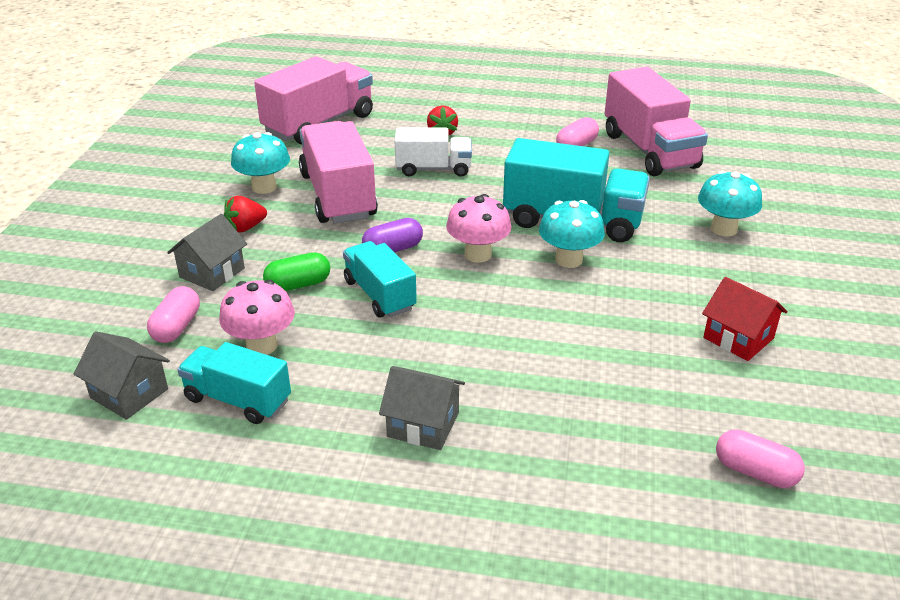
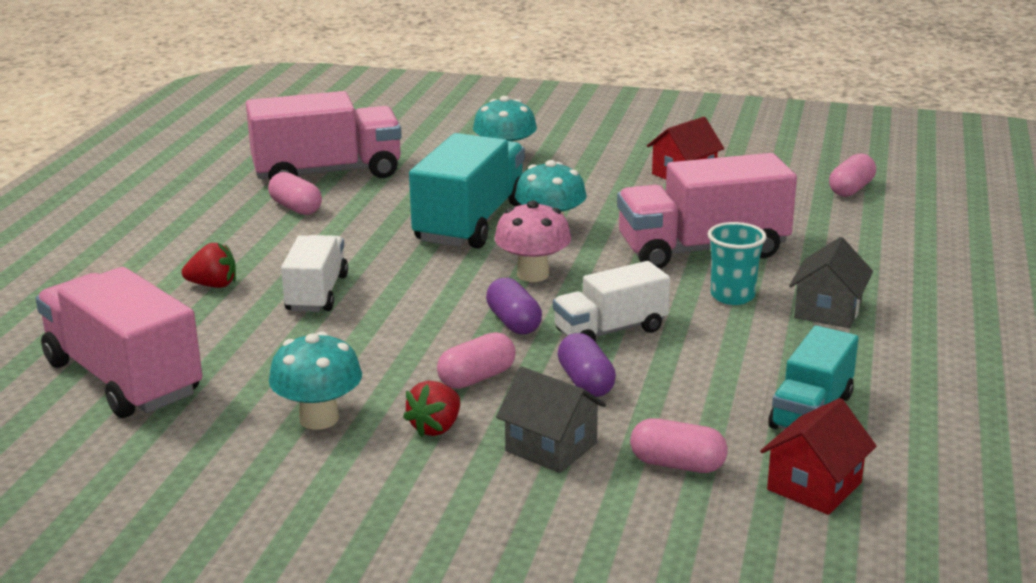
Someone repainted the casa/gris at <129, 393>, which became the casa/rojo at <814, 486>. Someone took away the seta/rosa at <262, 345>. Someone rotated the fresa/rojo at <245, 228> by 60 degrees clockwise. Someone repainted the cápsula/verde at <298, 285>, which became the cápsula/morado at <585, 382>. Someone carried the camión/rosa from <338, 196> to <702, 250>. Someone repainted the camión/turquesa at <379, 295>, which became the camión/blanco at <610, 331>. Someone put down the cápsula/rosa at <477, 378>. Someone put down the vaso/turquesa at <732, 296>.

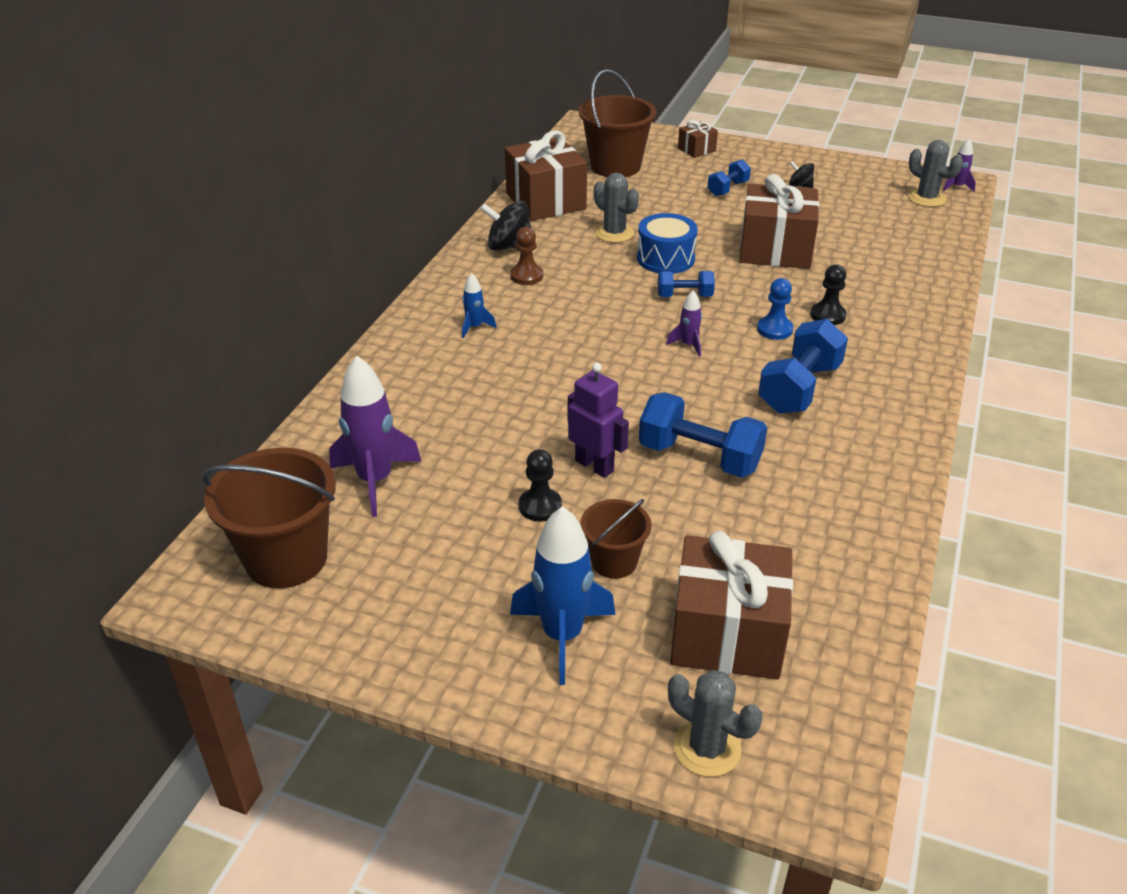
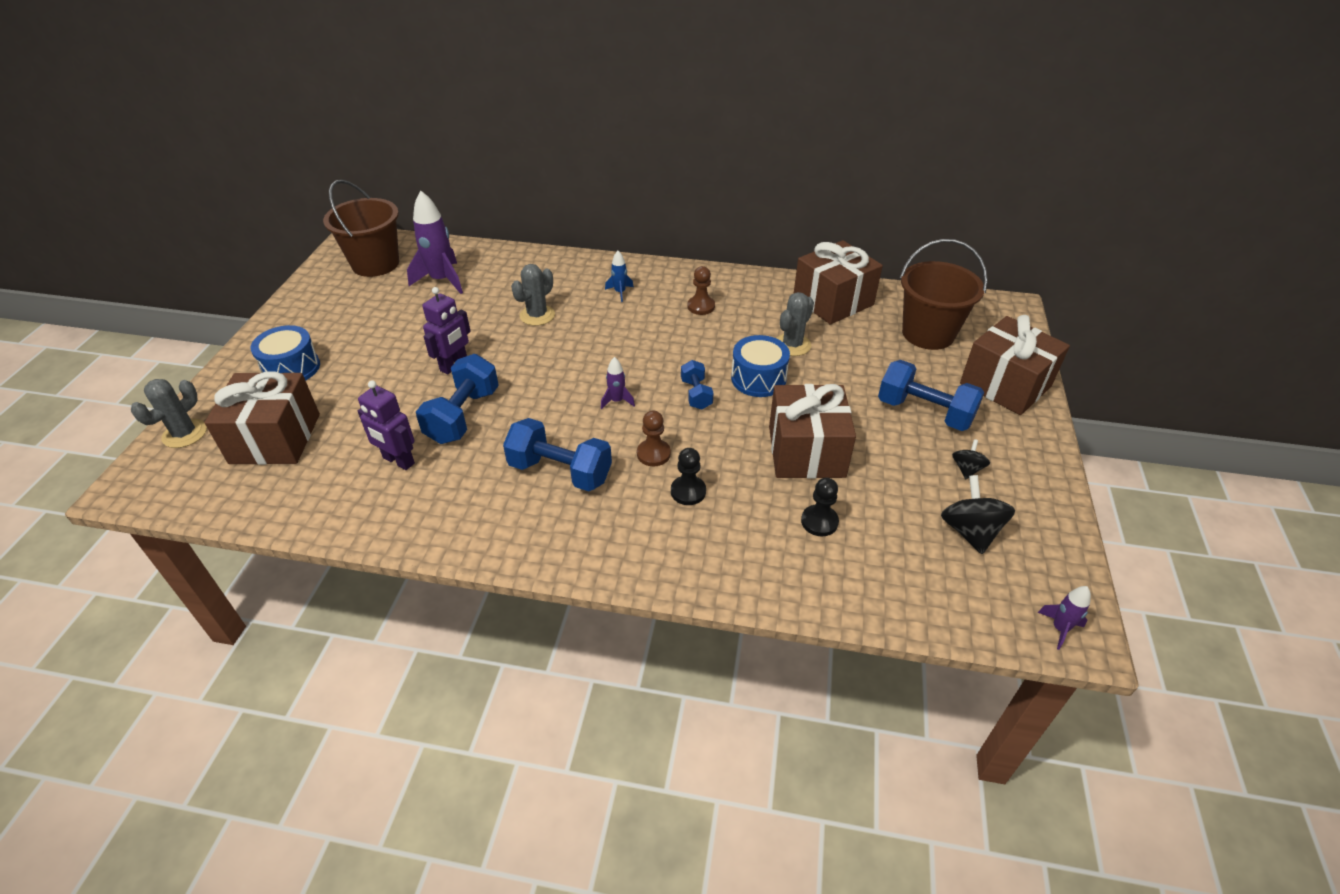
Someone carried the peonza/negro from <509, 246> to <970, 531>. Someone swapped the cohete/azul at <562, 635> for the tambor/azul at <291, 368>. Someone carried the peón/negro from <540, 506> to <819, 522>. Someone took away the balde/marrón at <614, 561>. Someone scaled the regalo/marrón at <696, 149> by 2.11. Someone scaled the mancuerna/azul at <728, 189> by 1.77. Someone repainted the peón/azul at <774, 329>, which became the peón/marrón at <653, 454>. Someone carried the cactus/gris from <926, 198> to <537, 315>. Someone put down the robot/morado at <398, 461>.

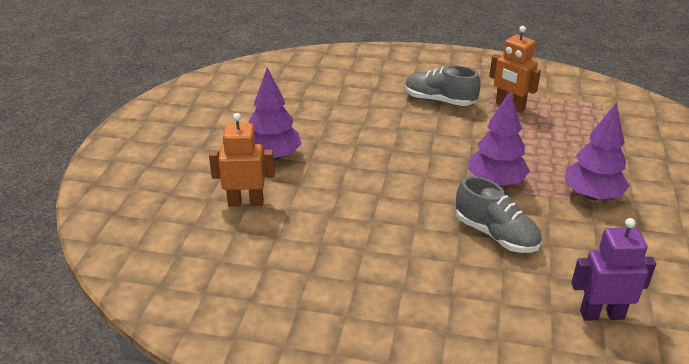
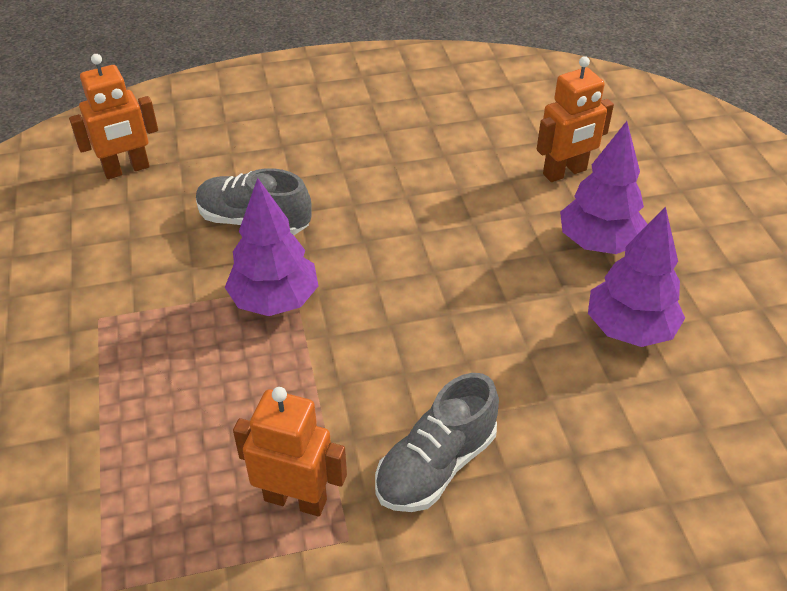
Someone rotated the zapato/gris at <439, 100> by 135 degrees clockwise. Someone carried the árbol/morado from <592, 195> to <629, 329>. Someone repainted the robot/morado at <601, 314>, which became the robot/naranja at <127, 169>.

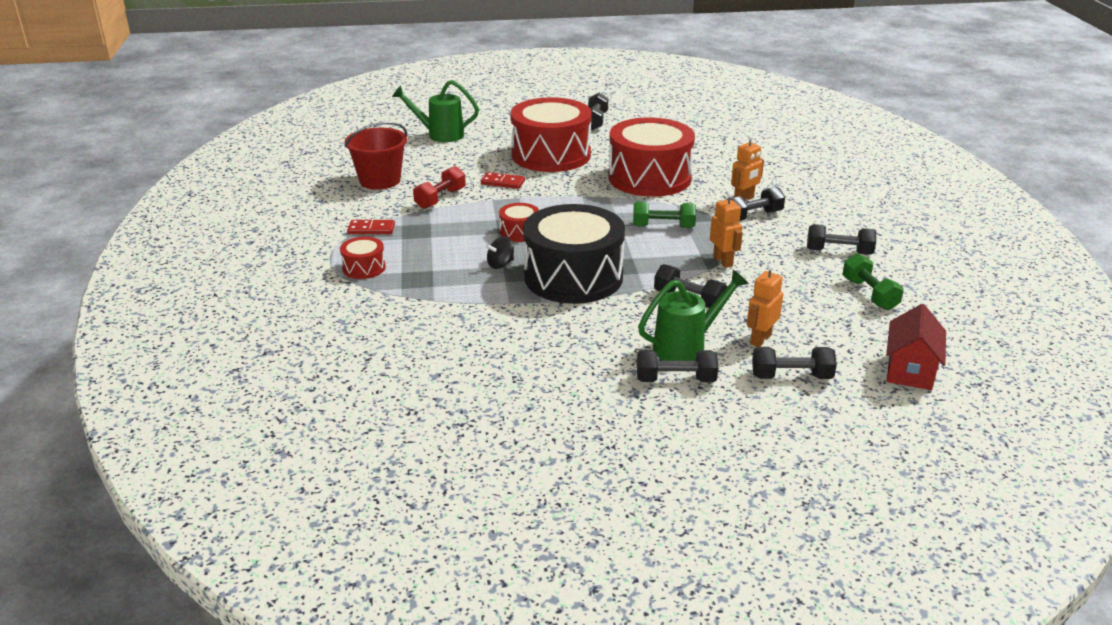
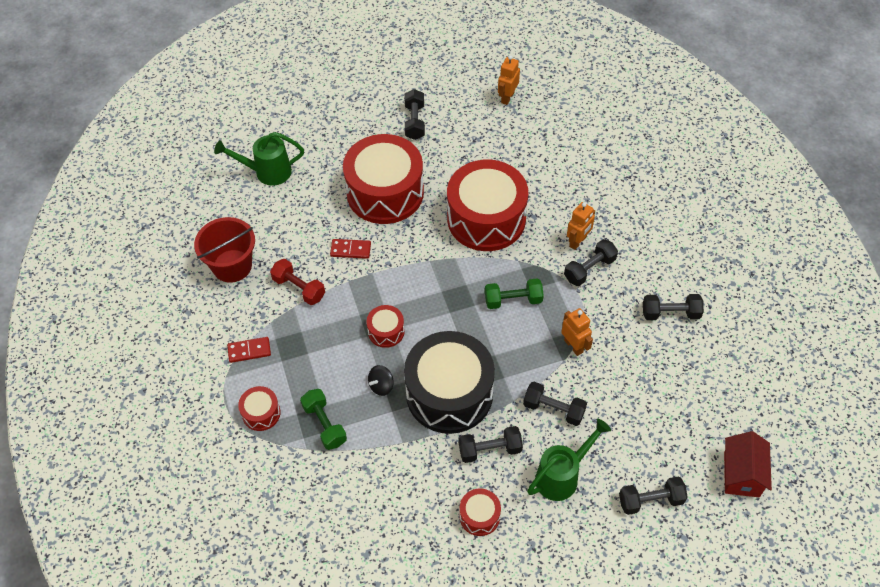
Someone rotated the mancuerna/rojo at <440, 199> by 75 degrees counterclockwise. Someone carried the mancuerna/negro from <675, 380> to <490, 450>. Someone carried the robot/naranja from <760, 339> to <507, 97>. Someone carried the mancuerna/verde from <869, 294> to <324, 424>. Someone put down the tambor/rojo at <479, 516>.

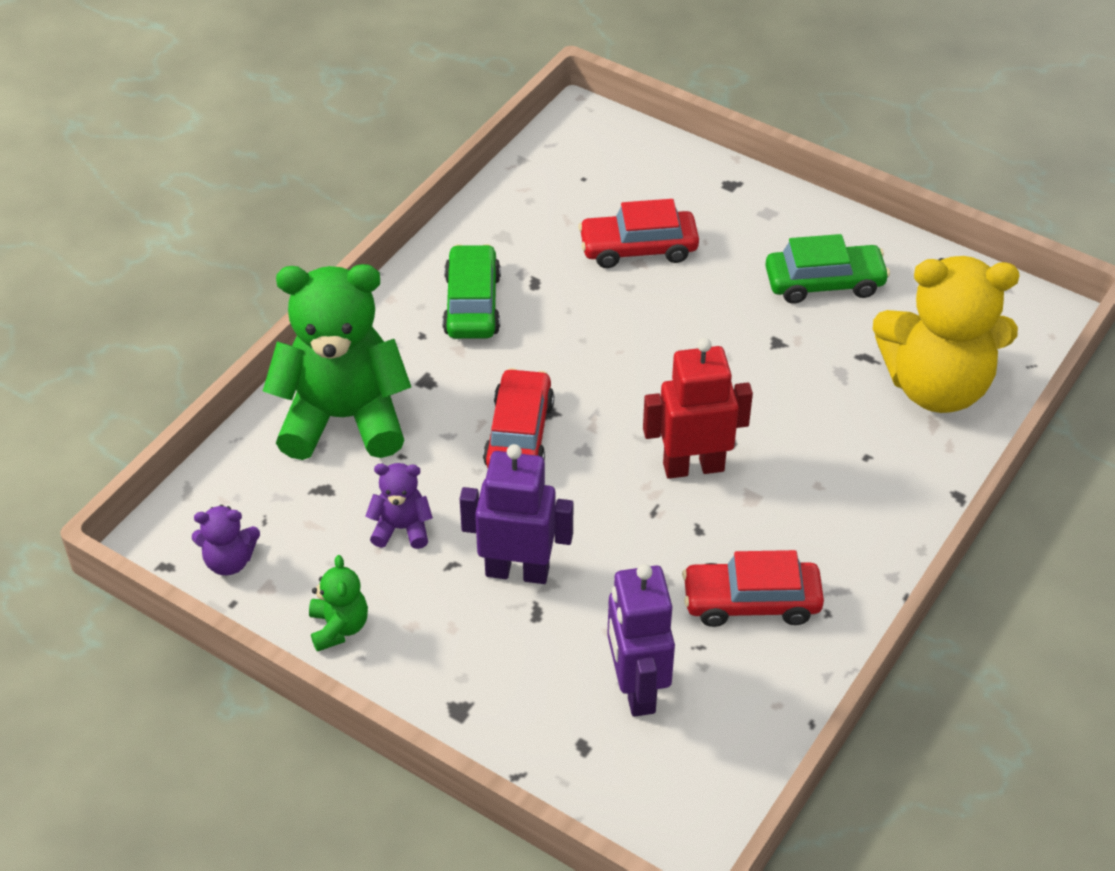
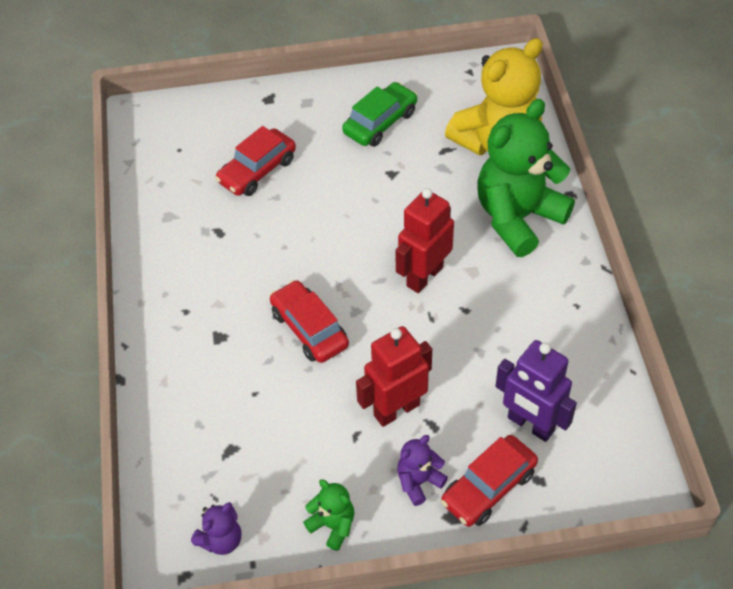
Someone carried the osito/verde from <343, 418> to <518, 217>. Someone carried the osito/morado from <401, 528> to <419, 482>. Someone took away the coche/verde at <472, 304>. Someone repainted the robot/morado at <517, 571>, which became the robot/rojo at <396, 409>. Someone carried the coche/rojo from <751, 602> to <488, 487>.

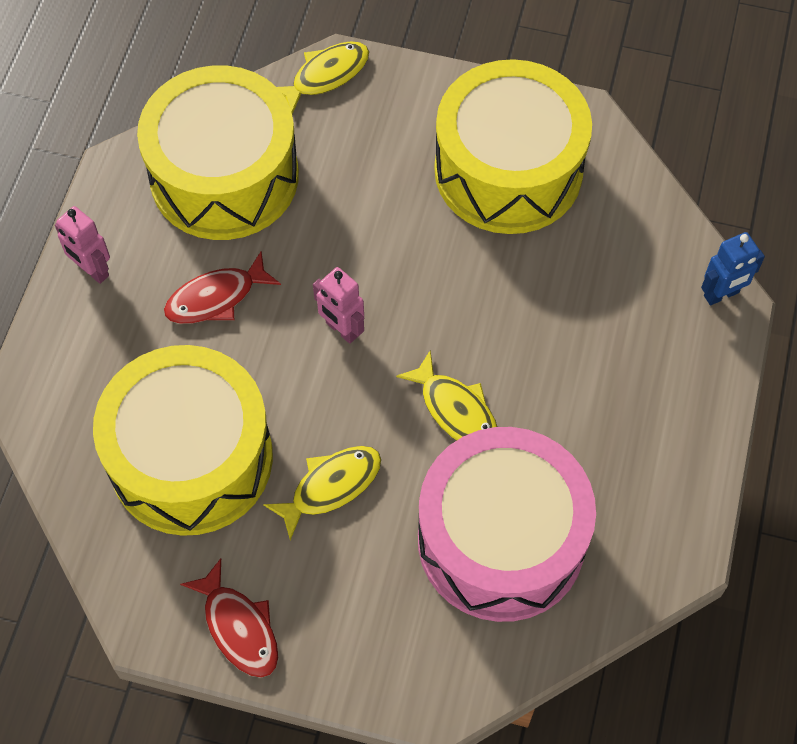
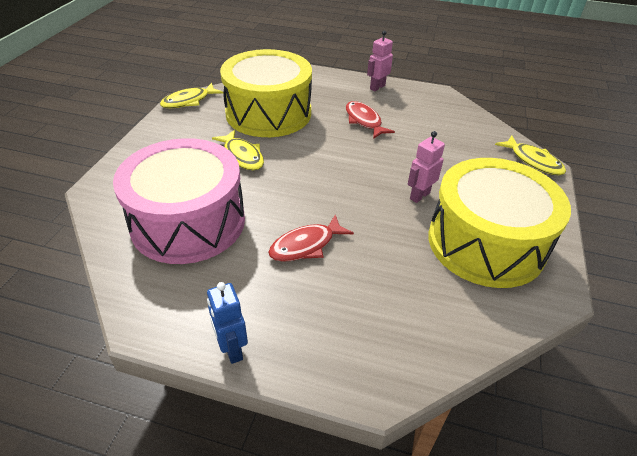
Someone took away the tambor/amarillo at <224, 176>. Someone carried the pez/rojo from <238, 627> to <306, 245>. Someone carried the robot/rosa from <341, 329> to <419, 196>. Someone carried the pez/amarillo from <455, 410> to <189, 101>. Someone carried the robot/azul from <721, 294> to <232, 349>.

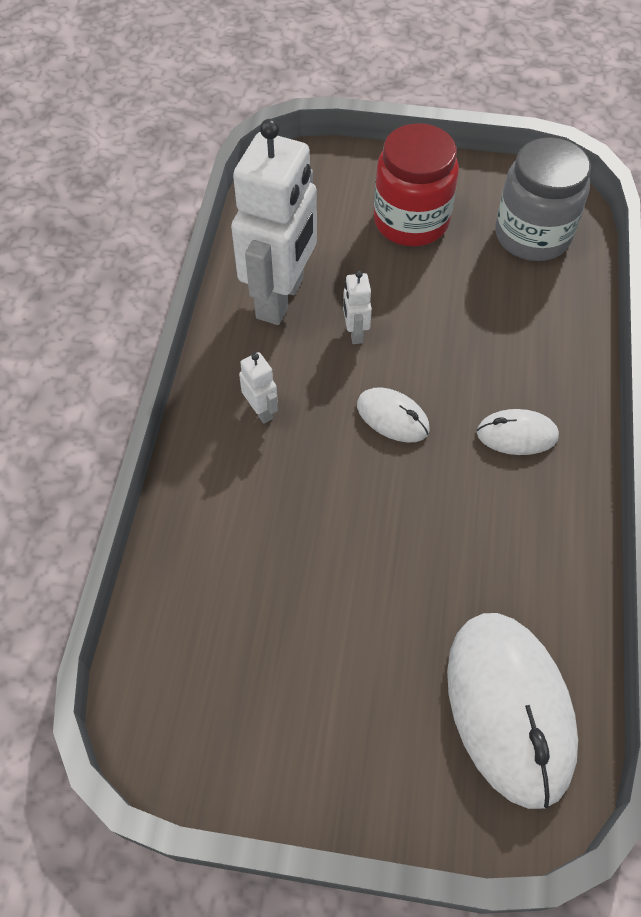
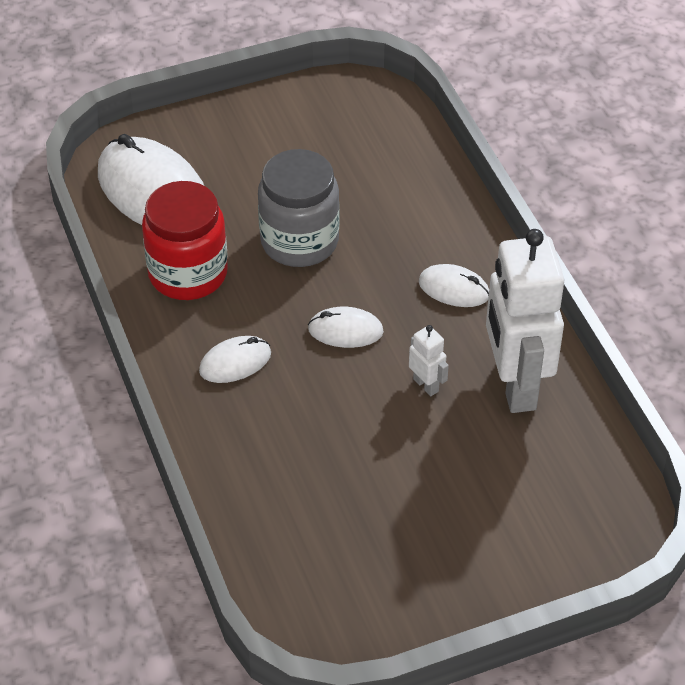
Someone swapped the robot/blanco at <261, 411> for the ratón/blanco at <454, 289>. Someone carried the tarro/rojo from <411, 221> to <188, 273>. Someone carried the tarro/gris from <532, 235> to <299, 241>.

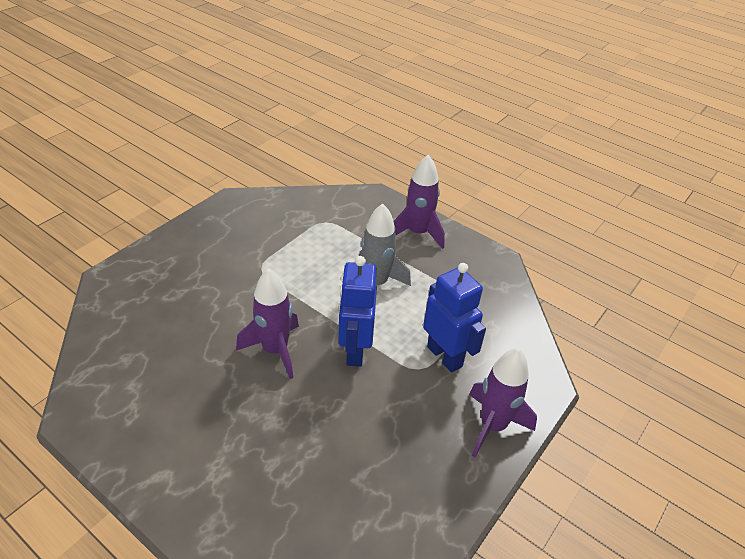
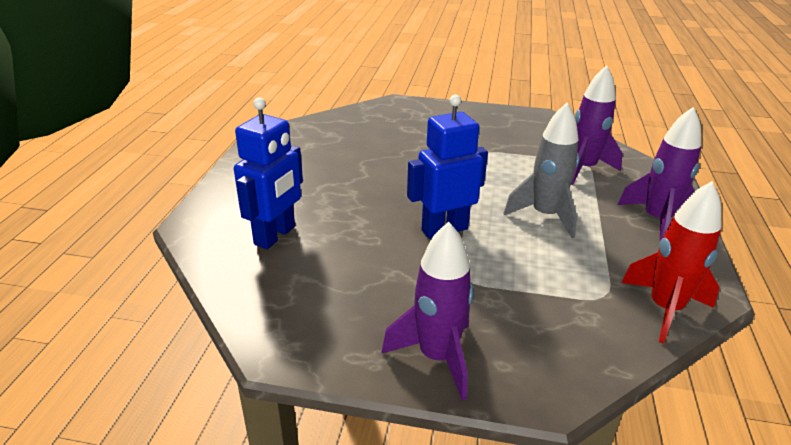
Someone carried the cohete/morado from <275, 350> to <583, 169>. Someone carried the robot/azul from <445, 356> to <275, 236>. Someone put down the cohete/rojo at <665, 309>.

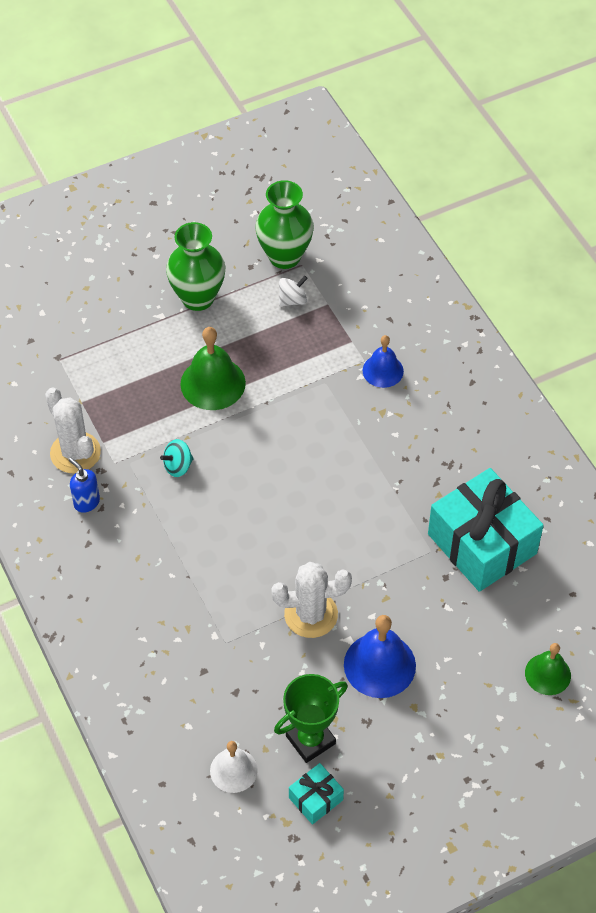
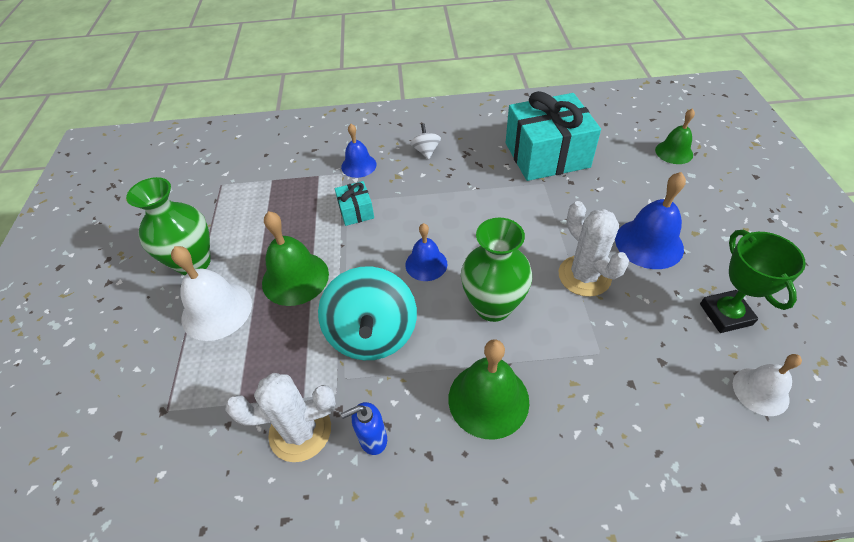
Someone scaled the peonza/turquesa at <178, 466> by 2.26. Someone carried the florero/verde from <284, 256> to <493, 306>. Someone rotated the cactus/blanco at <311, 614> by 45 degrees counterclockwise. Someone carried the peonza/blanco from <292, 300> to <426, 151>. Someone carried the regalo/turquesa from <316, 799> to <356, 211>. Someone put down the campana/blanco at <217, 310>. Someone put down the campana/azul at <426, 264>. Someone put down the campana/verde at <488, 399>.

